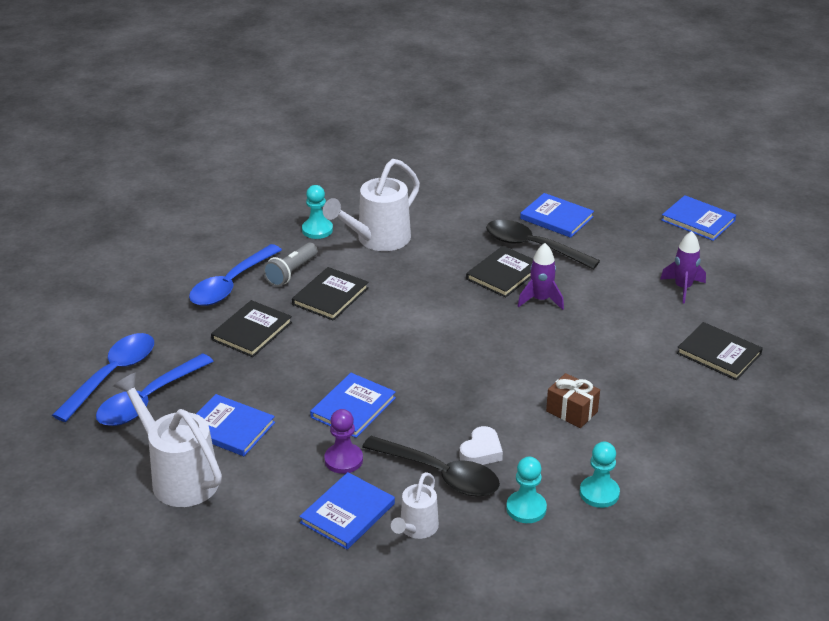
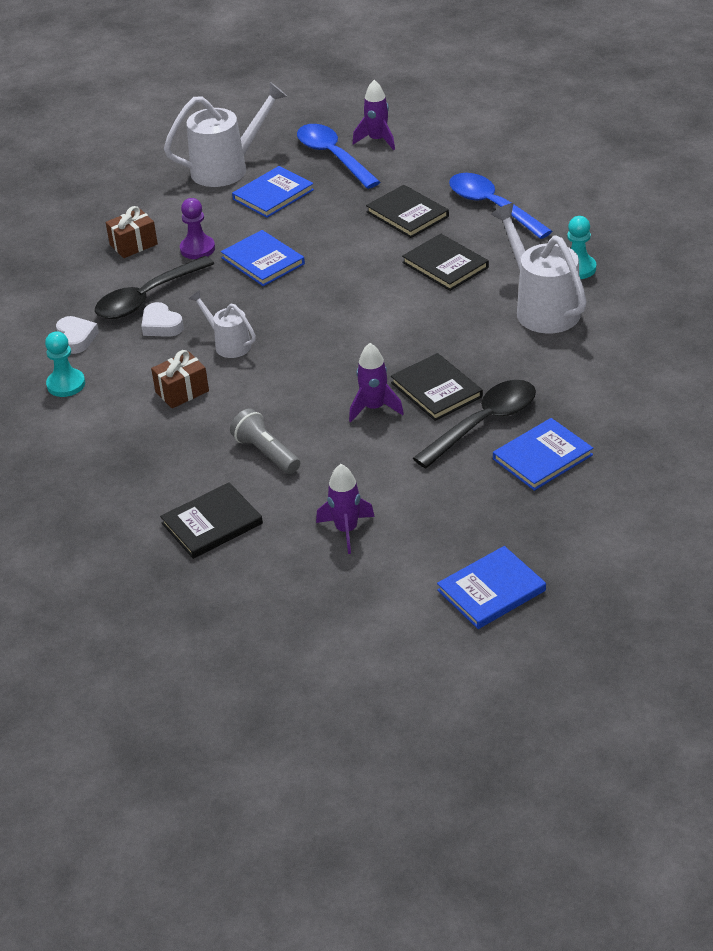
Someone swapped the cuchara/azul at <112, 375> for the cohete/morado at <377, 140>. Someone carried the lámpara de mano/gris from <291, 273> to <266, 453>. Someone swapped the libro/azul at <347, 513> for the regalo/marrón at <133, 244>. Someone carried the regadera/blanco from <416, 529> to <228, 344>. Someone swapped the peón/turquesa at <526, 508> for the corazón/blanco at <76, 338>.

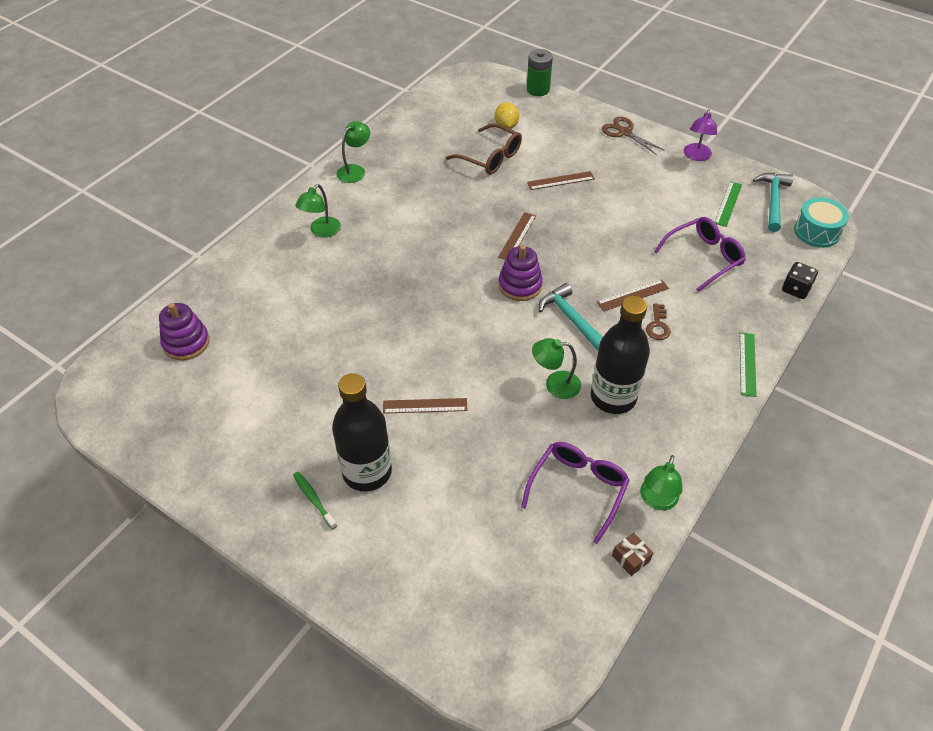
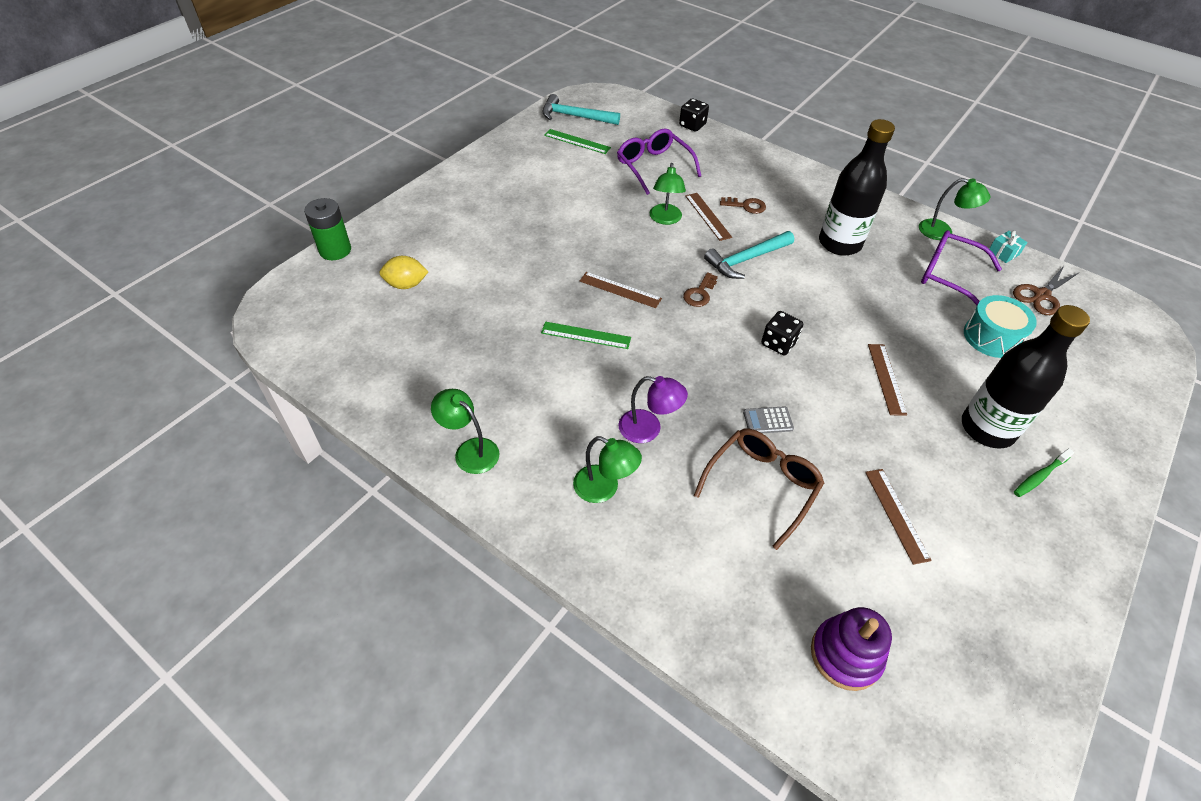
Someone carried the gafas/marrón from <490, 157> to <761, 486>. Someone swapped the juguete apilable/morado at <520, 285> for the llave/marrón at <699, 293>. Someone carried the regla/marrón from <560, 180> to <896, 515>. Someone carried the lámpara/verde from <555, 384> to <665, 219>. Someone carried the tijeras/marrón from <624, 132> to <1041, 295>. Someone repainted the regalo/marrón at <630, 558>, which became the regalo/turquesa at <1003, 253>. Someone carried the lámpara/morado from <696, 156> to <648, 429>. Someone carried the regla/verde from <747, 364> to <586, 335>. Someone carried the tambor/turquesa from <816, 232> to <991, 337>. Someone put down the calculadora/gris at <768, 421>. Someone put down the dado/negro at <778, 343>.

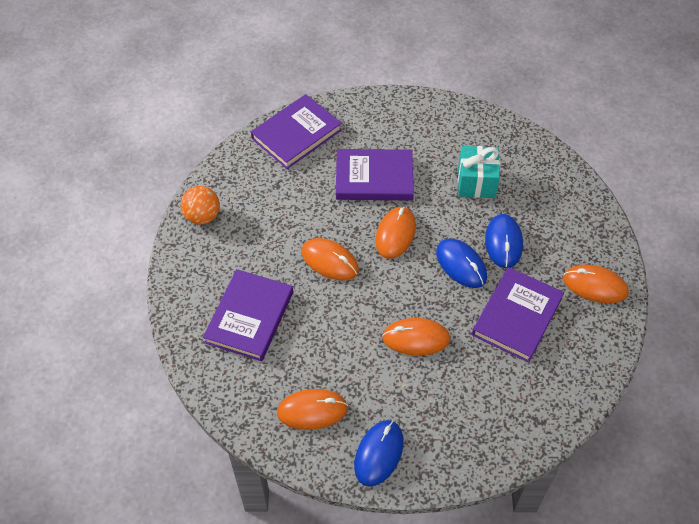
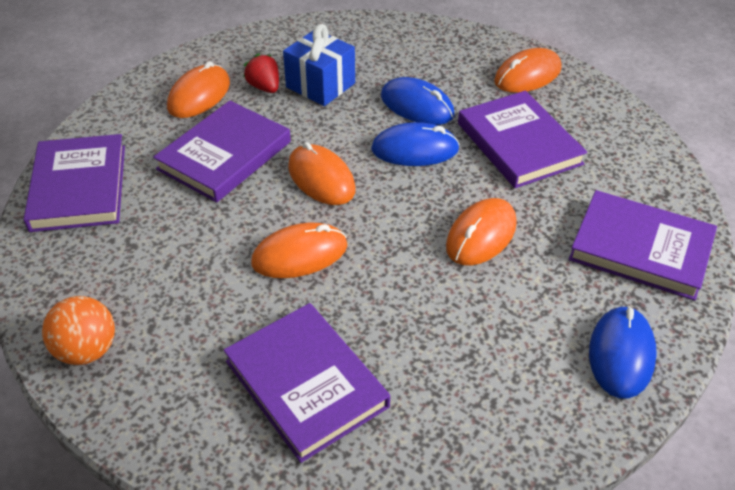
Someone carried the ratón/naranja from <312, 410> to <199, 95>. Someone rotated the ratón/azul at <379, 453> by 45 degrees clockwise. Someone repainted the regalo/turquesa at <476, 182>, which became the regalo/azul at <320, 85>. Someone put down the fresa/rojo at <264, 87>. Someone put down the libro/morado at <641, 249>.

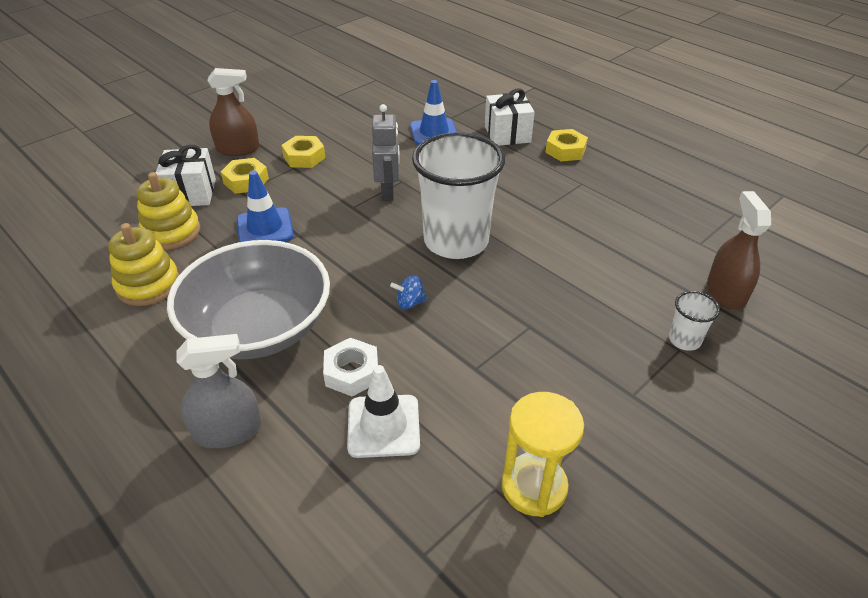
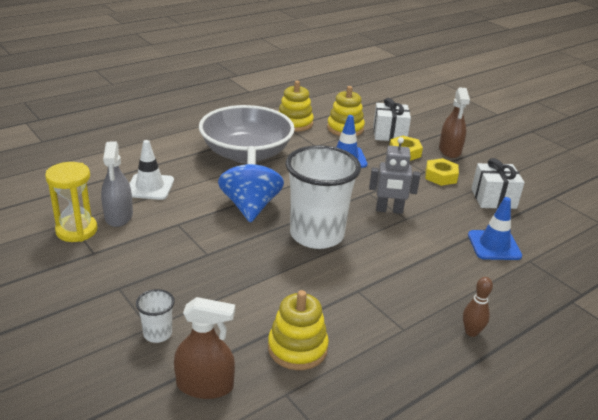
Someone carried the pulverizador/gris from <228, 431> to <118, 216>. Someone took away the tuerca/blanco at <352, 372>. Someone scaled the peonza/azul at <410, 303> by 2.46. Someone carried the regalo/blanco from <507, 134> to <493, 198>. Someone swapped the tuerca/amarillo at <565, 150> for the bolo/marrón at <471, 332>. Someone put down the juguete apilable/amarillo at <297, 348>.

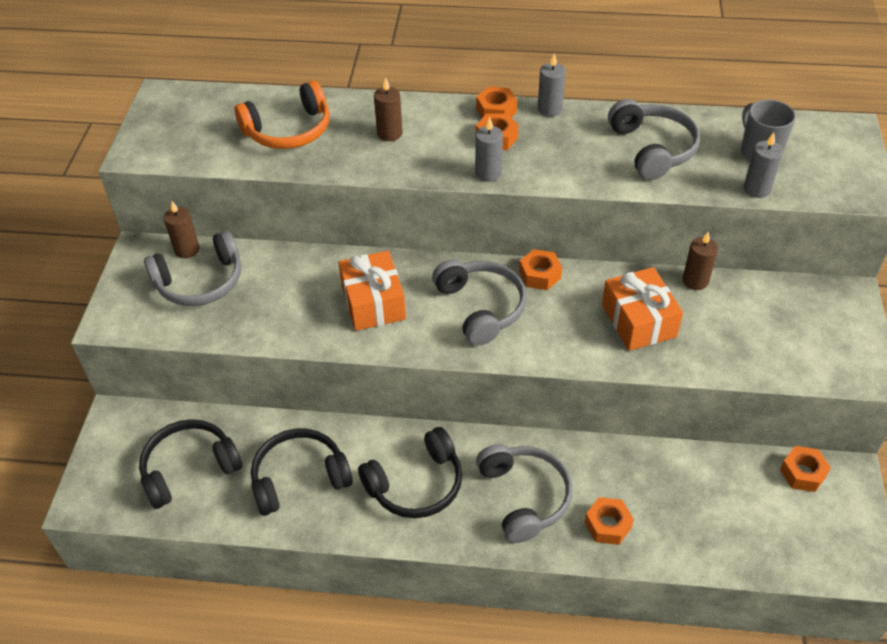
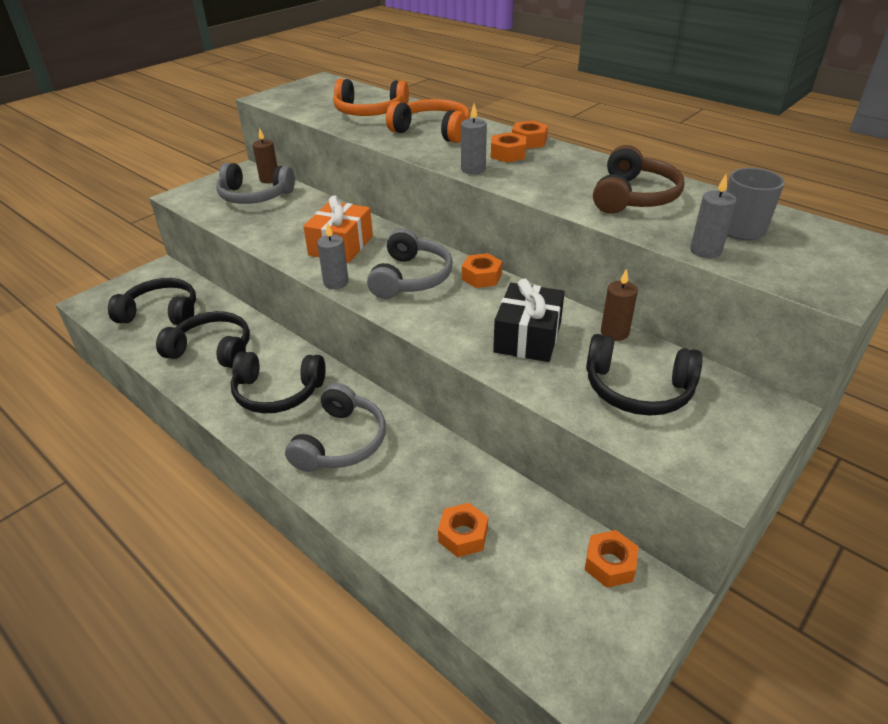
Someone swapped the vela/marrón at <389, 133> for the auriculares/naranja at <433, 131>. Someone carried the vela/gris from <549, 109> to <336, 282>. Someone carried the tuerca/naranja from <607, 525> to <463, 535>. Someone repainted the regalo/naranja at <638, 321>, which became the regalo/negro at <527, 337>. Someone repainted the auriculares/gris at <652, 149>, which became the auriculares/marrón at <634, 197>. Someone put down the auriculares/negro at <637, 389>.

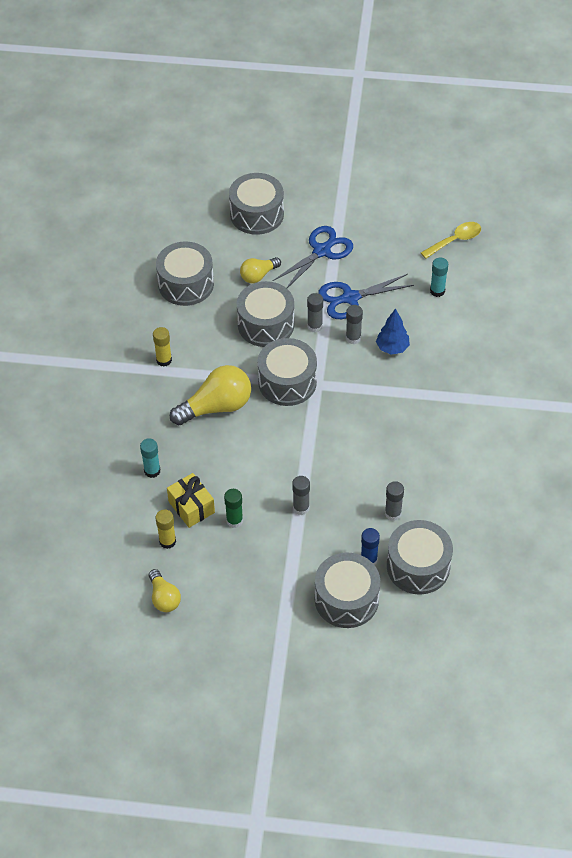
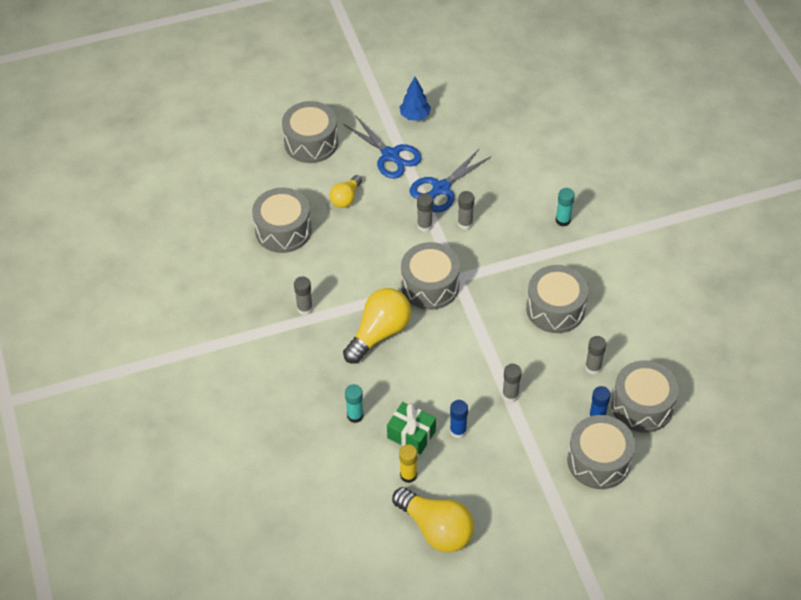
Someone scaled the bombilla/amarillo at <164, 598> by 1.75. Someone repainted the barra de pegamento/amarillo at <164, 360>, which became the barra de pegamento/gris at <305, 308>. Someone repainted the regalo/amarillo at <191, 507>, which became the regalo/verde at <411, 434>. Someone repainted the barra de pegamento/verde at <234, 521>, which became the barra de pegamento/azul at <458, 431>. Someone carried the tambor/gris from <266, 324> to <555, 308>. Someone rotated the tijeras/azul at <322, 251> by 120 degrees clockwise. Someone carried the árbol/azul from <392, 348> to <415, 116>. Someone took away the cuchara/amarillo at <455, 240>. Someone carried the barra de pegamento/turquesa from <437, 291> to <563, 220>.

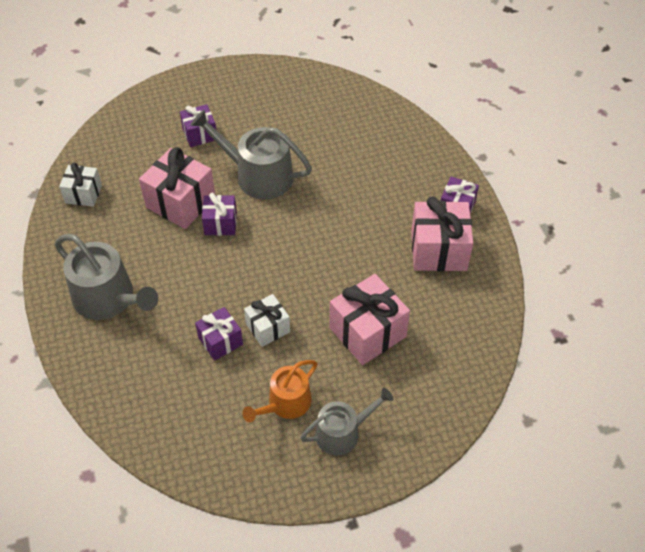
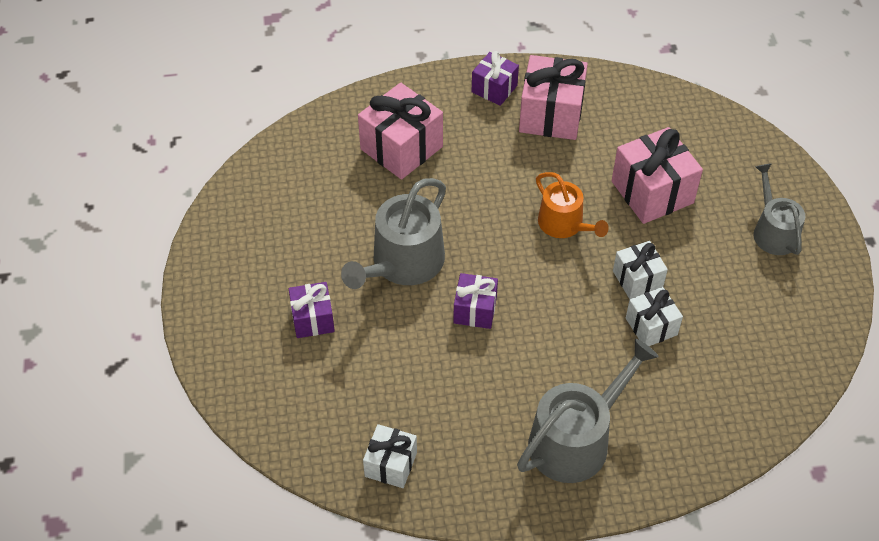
Someone carried the regalo/rosa from <180, 202> to <401, 148>. Someone repainted the regalo/morado at <220, 341>, which became the regalo/blanco at <651, 326>. Someone carried the regadera/naranja from <285, 403> to <564, 224>.

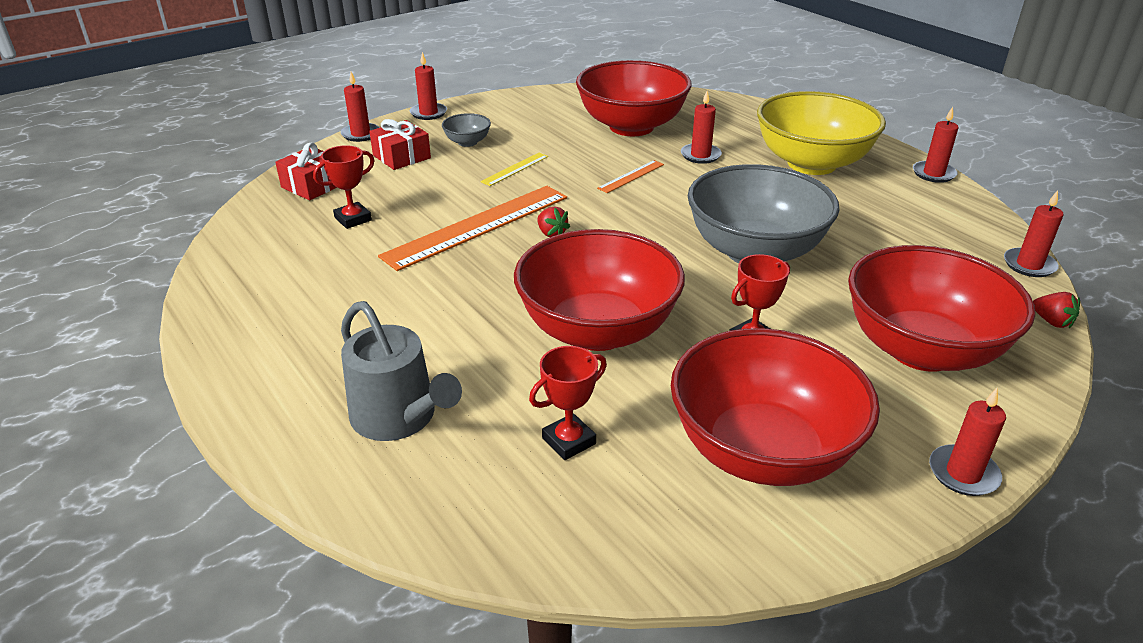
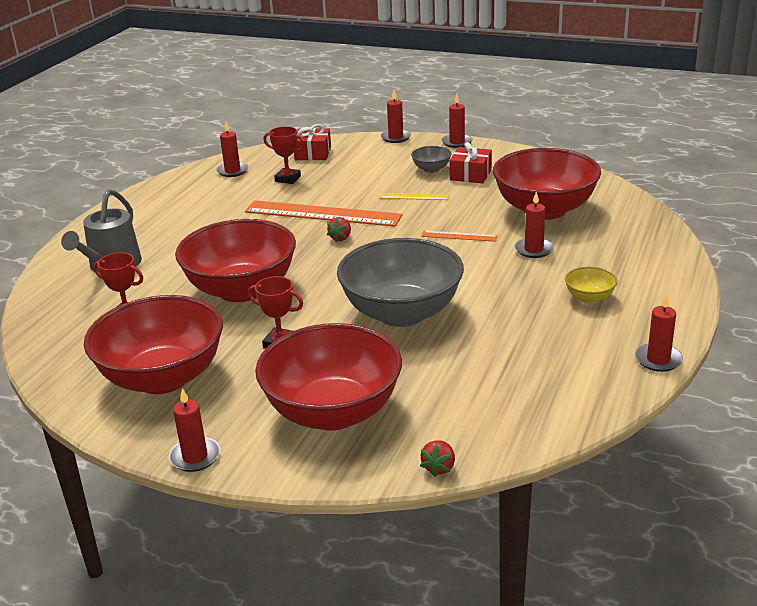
Someone carried the regalo/rojo from <401, 157> to <470, 175>. Someone scaled the cuenco/amarillo at <811, 163> by 0.42. Someone carried the vela/rojo from <1029, 265> to <232, 171>.

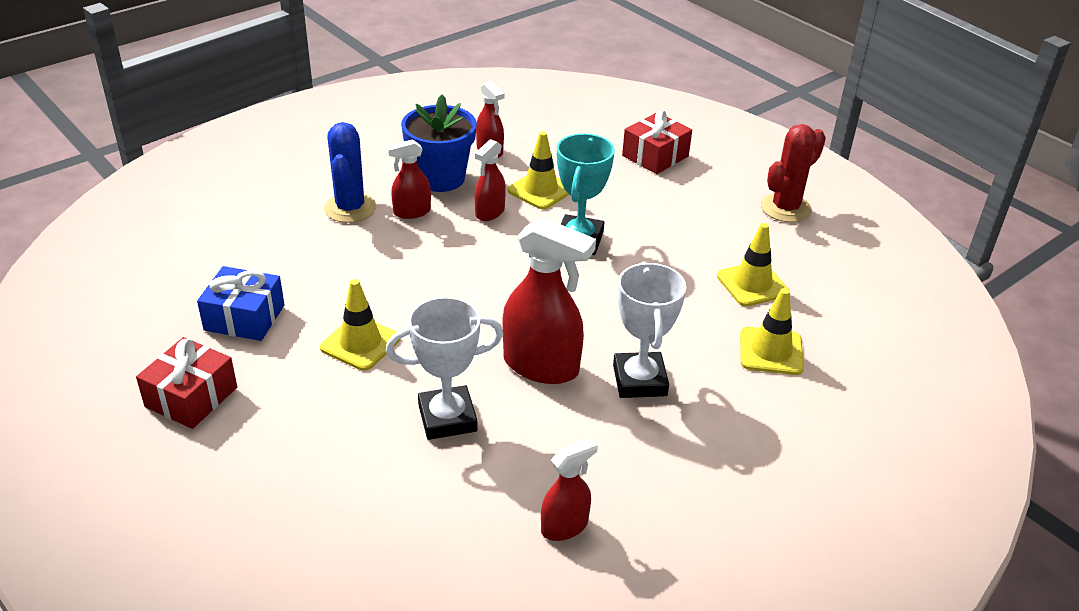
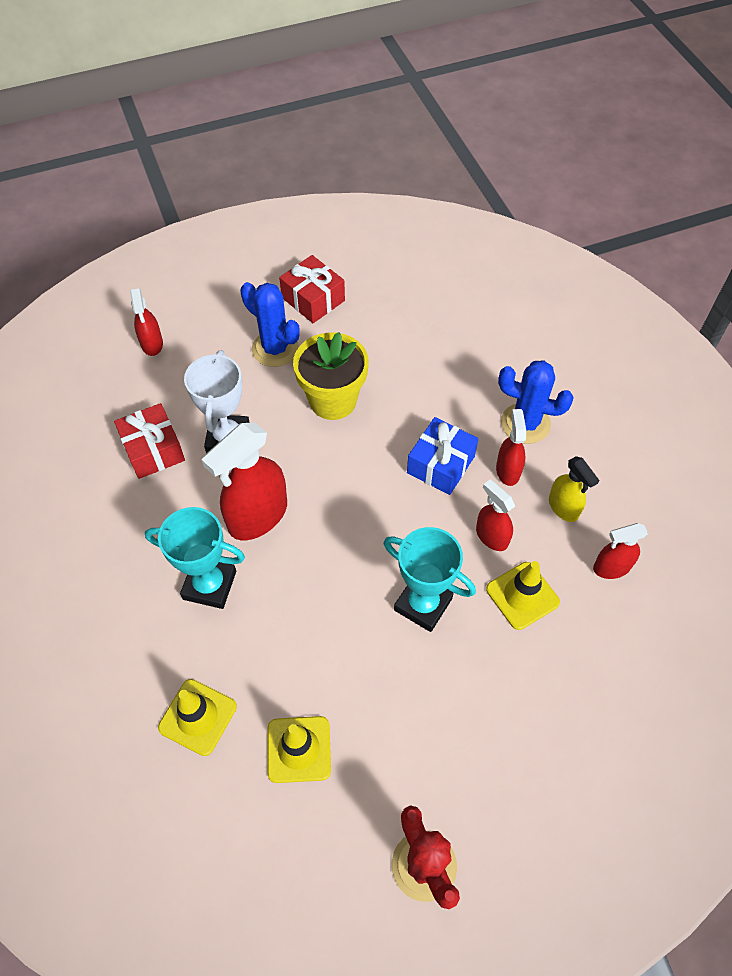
Someone carried the regalo/azul from <244, 318> to <441, 464>. Someone swapped the cono de tráfico/amarillo at <360, 343> for the maceta/amarillo at <333, 400>. Someone swapped the maceta/azul at <440, 178> for the pulverizador/amarillo at <563, 507>. Someone carried the pulverizador/rojo from <565, 526> to <152, 344>. Someone repainted the trofeo/blanco at <639, 380>, which became the trofeo/turquesa at <209, 585>. Someone carried the regalo/rojo from <655, 156> to <153, 450>. Someone put down the cactus/azul at <275, 349>.

